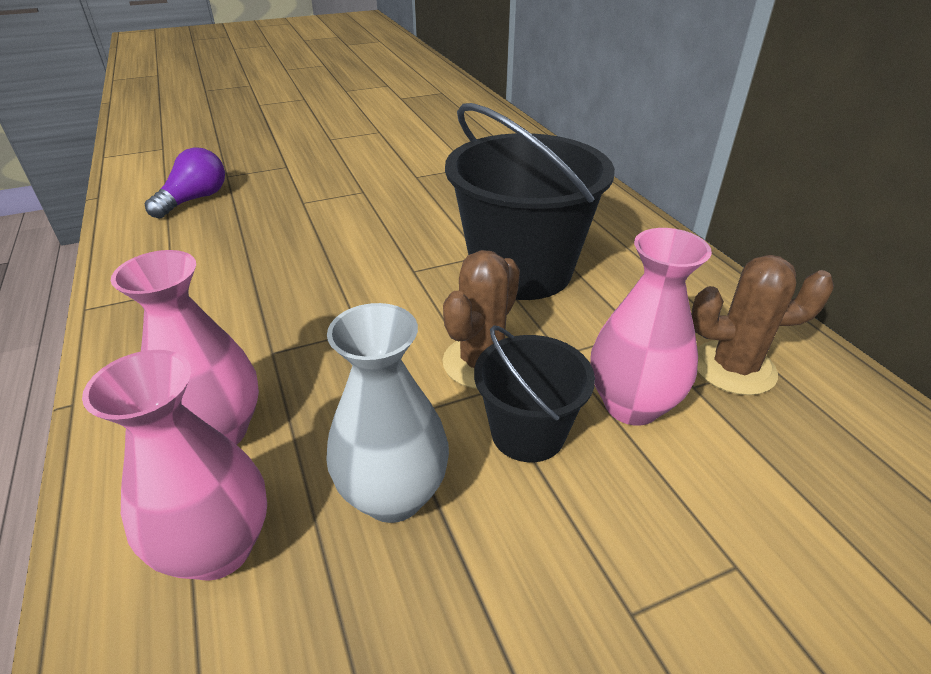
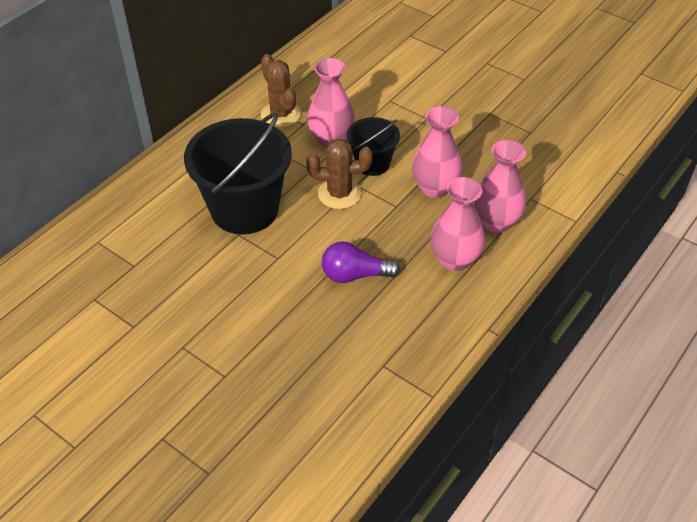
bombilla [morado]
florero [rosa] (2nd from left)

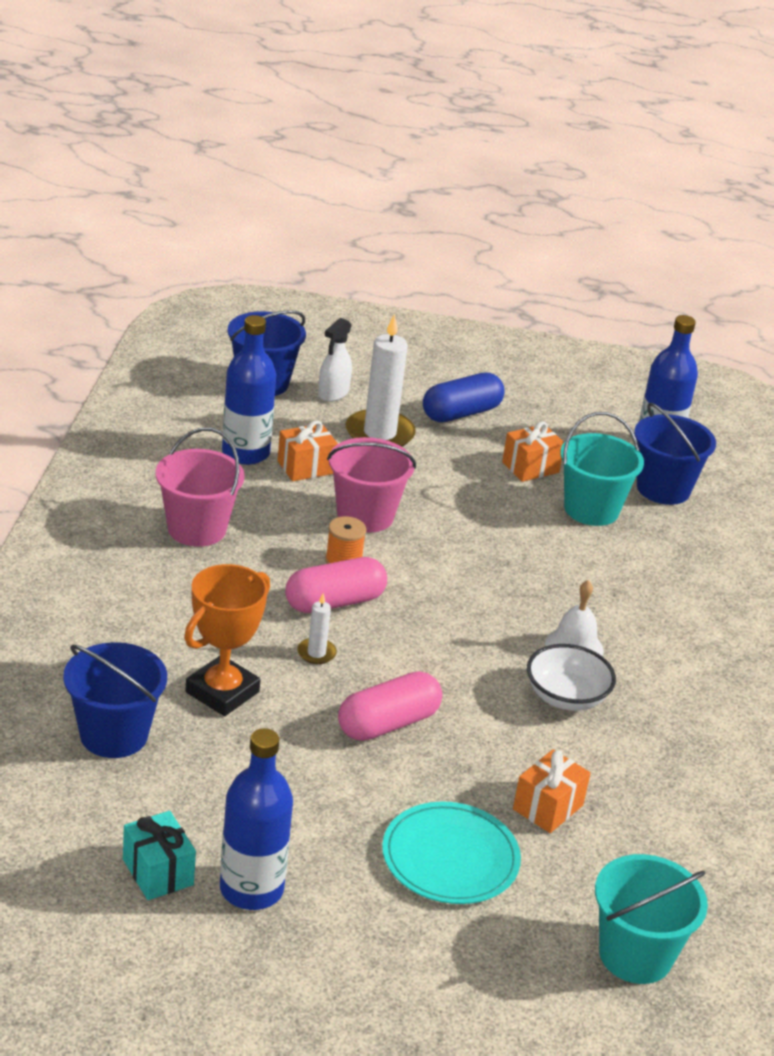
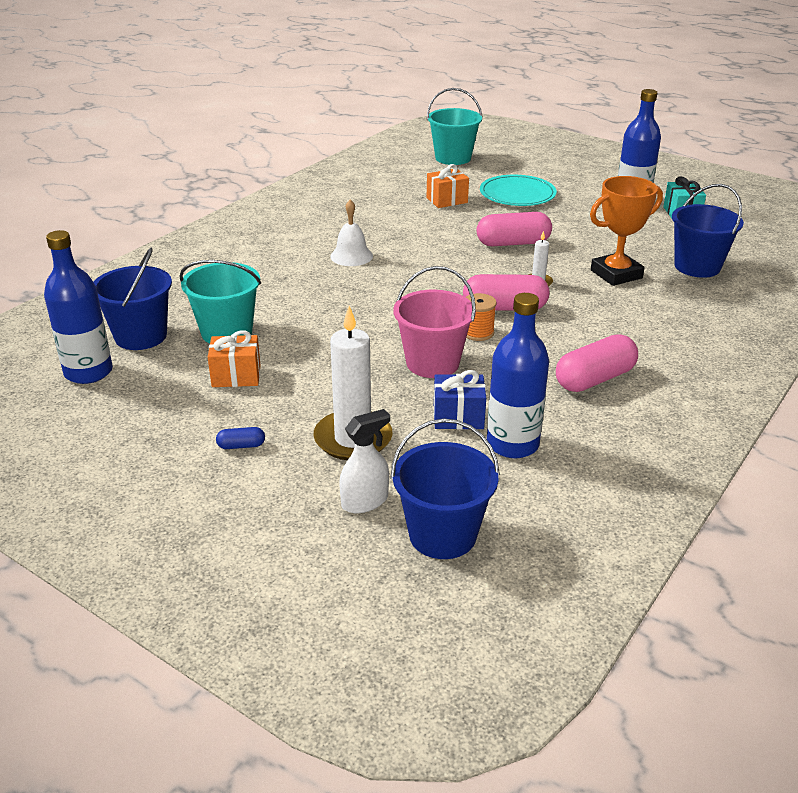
cápsula [rosa] (3rd from left)
regalo [azul]
cápsula [azul]
cuenco [blanco]

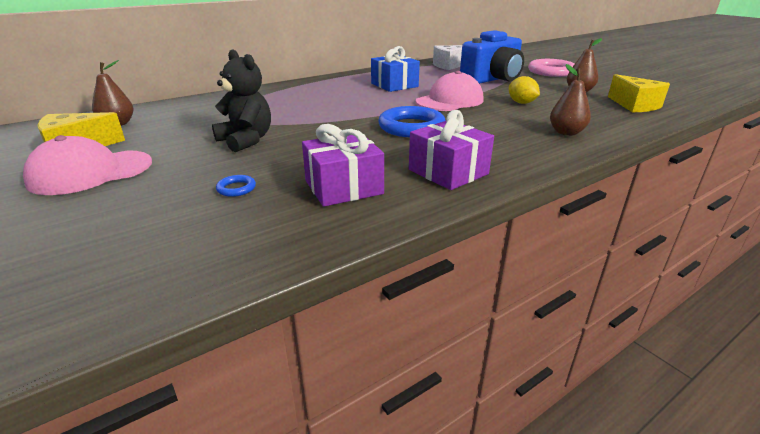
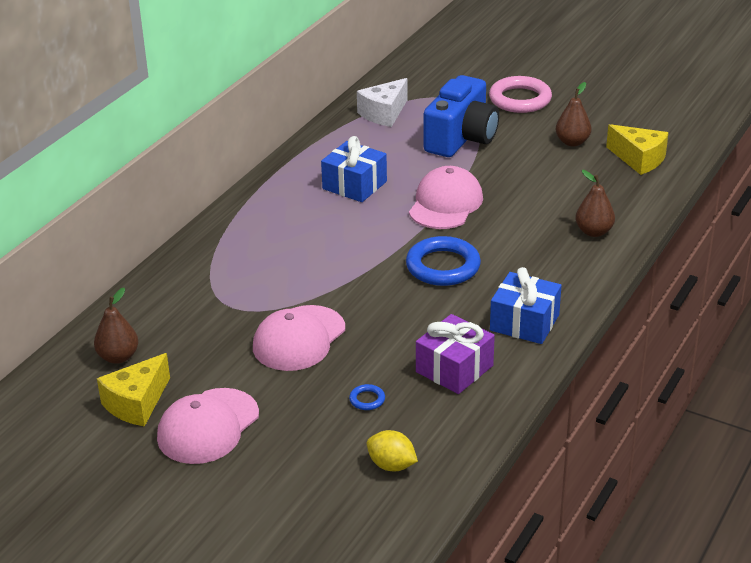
gorra [rosa] (2nd from left)
regalo [azul] (2nd from left)
limón [amarillo]

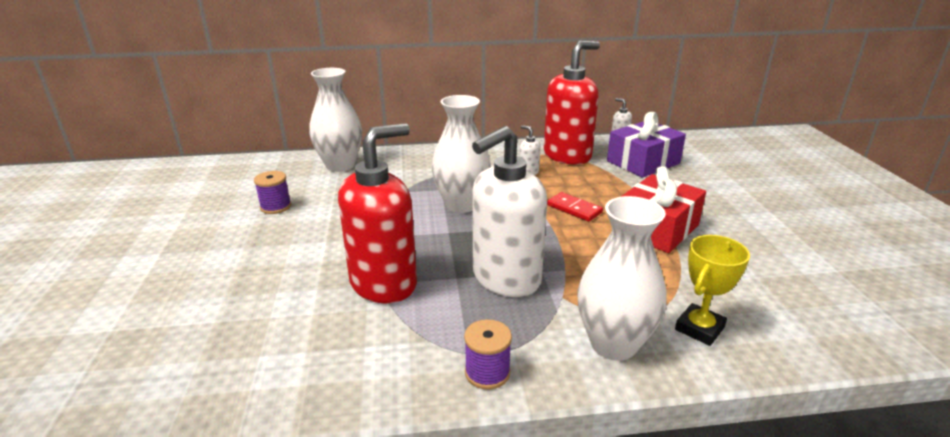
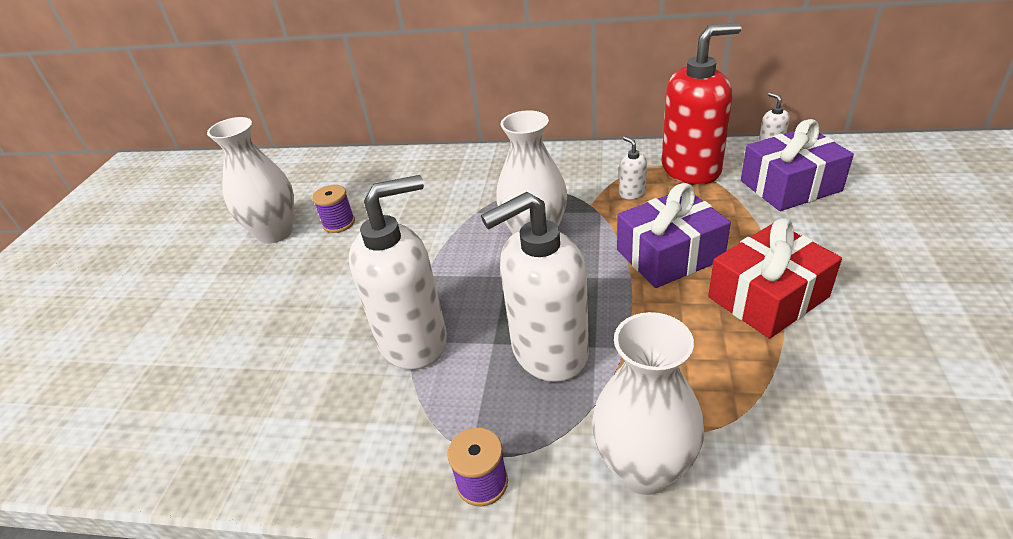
florero [blanco] (1st from left)
dispensador de jabón [blanco] (1st from left)
regalo [morado] (1st from left)
trofeo [amarillo]

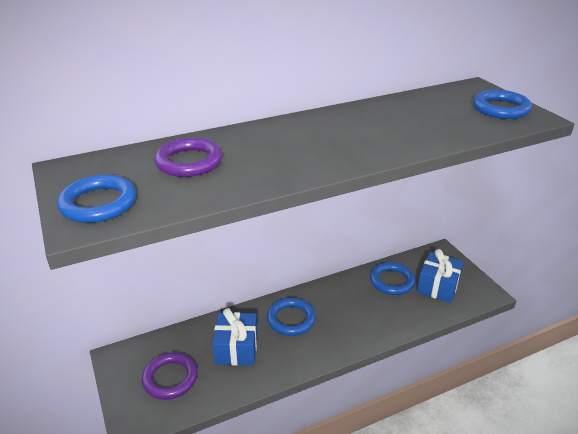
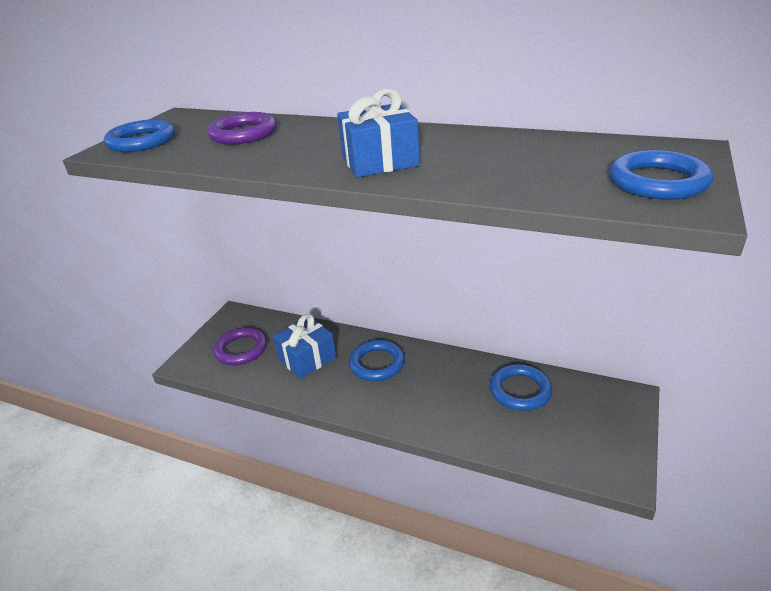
regalo [azul] (2nd from left)

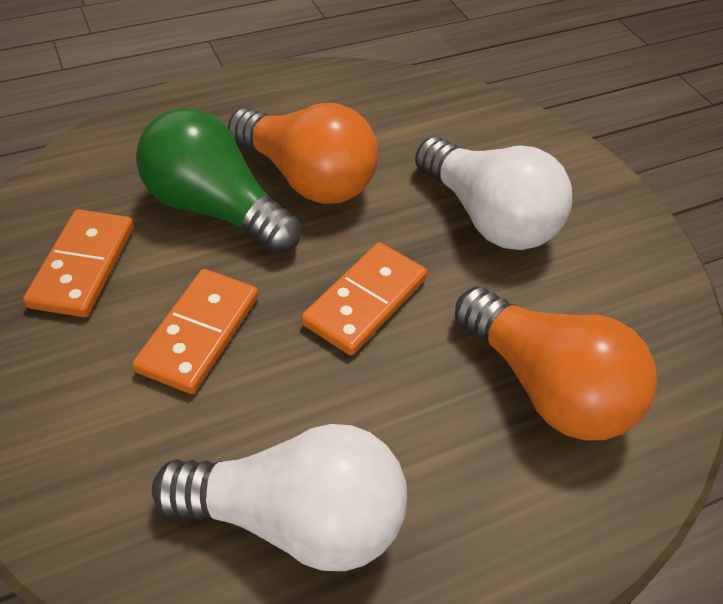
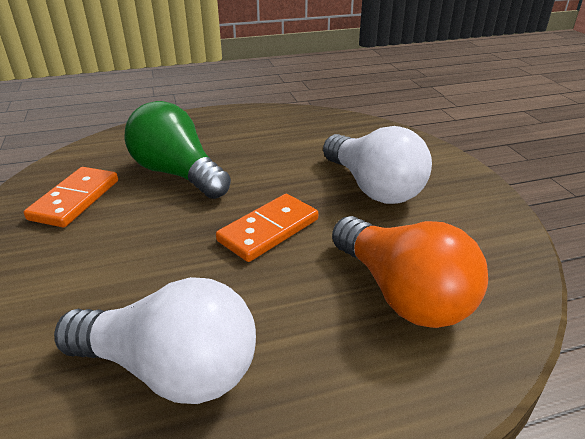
ficha de dominó [naranja] (2nd from left in the first image)
bombilla [naranja] (1st from left in the first image)

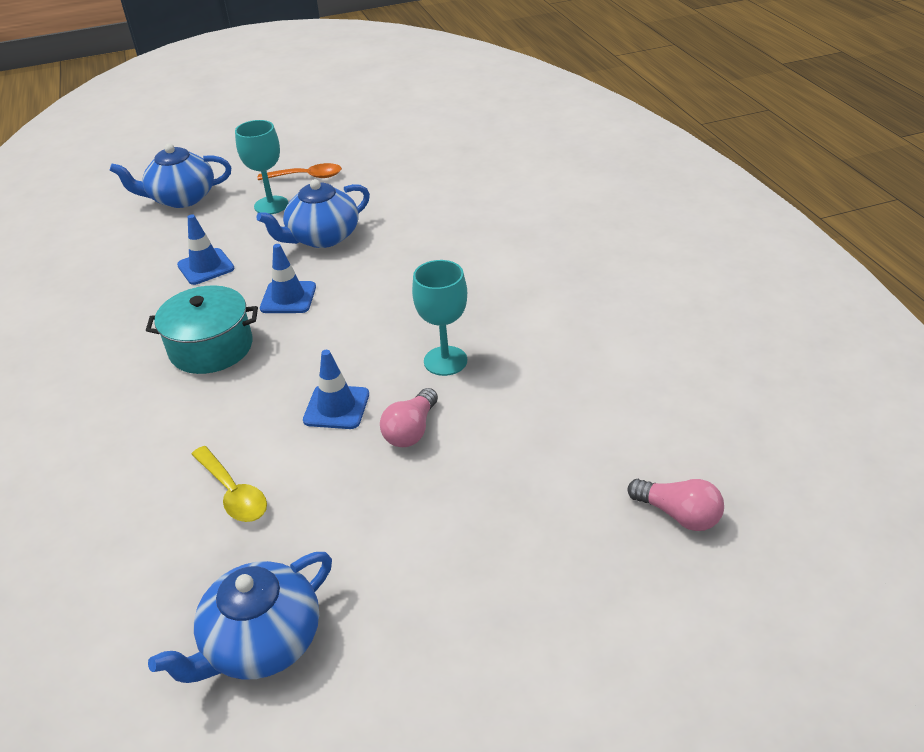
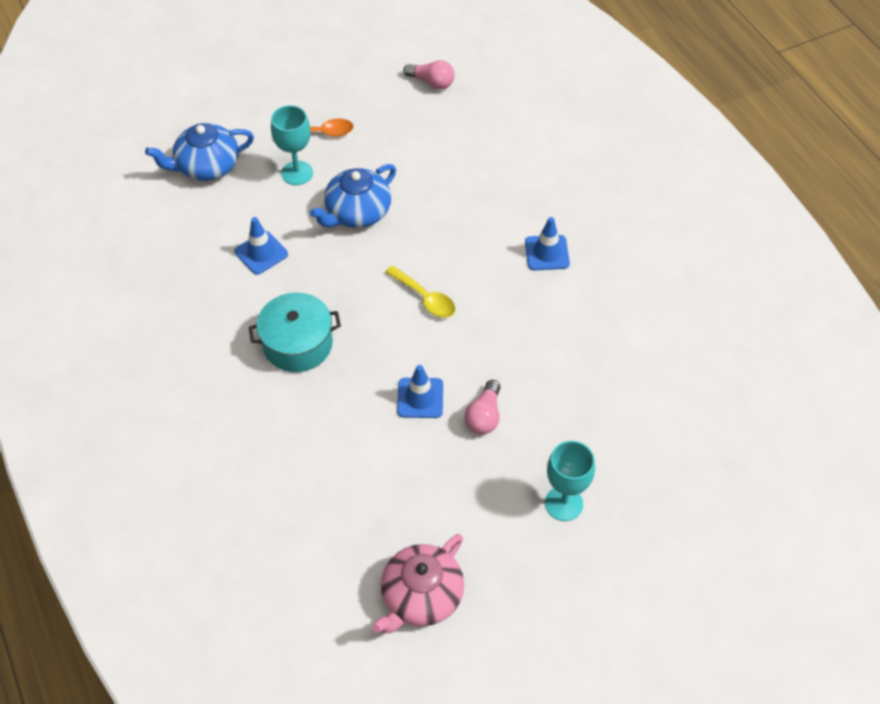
tetera [rosa]
cuchara [amarillo]
cono de tráfico [azul] (3rd from left)
copa [turquesa] (2nd from left)
bombilla [rosa] (1st from left)

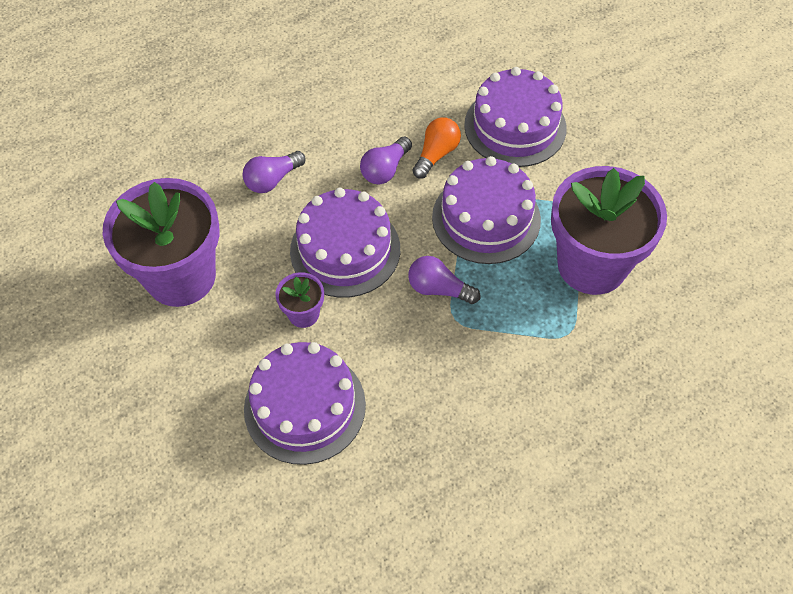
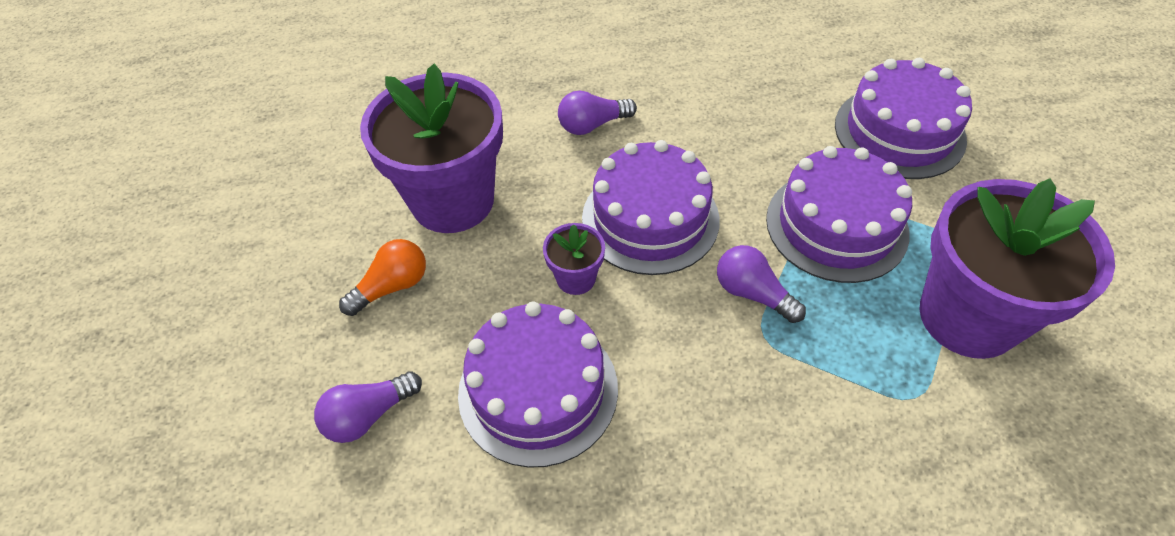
bombilla [morado] (1st from left)
bombilla [naranja]

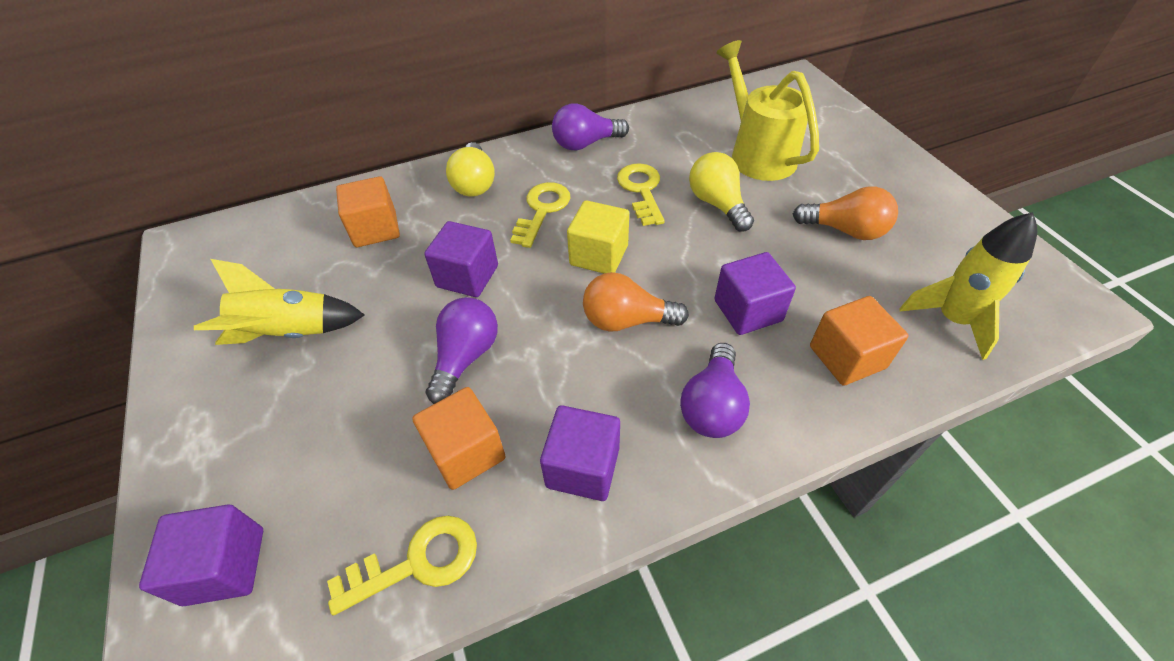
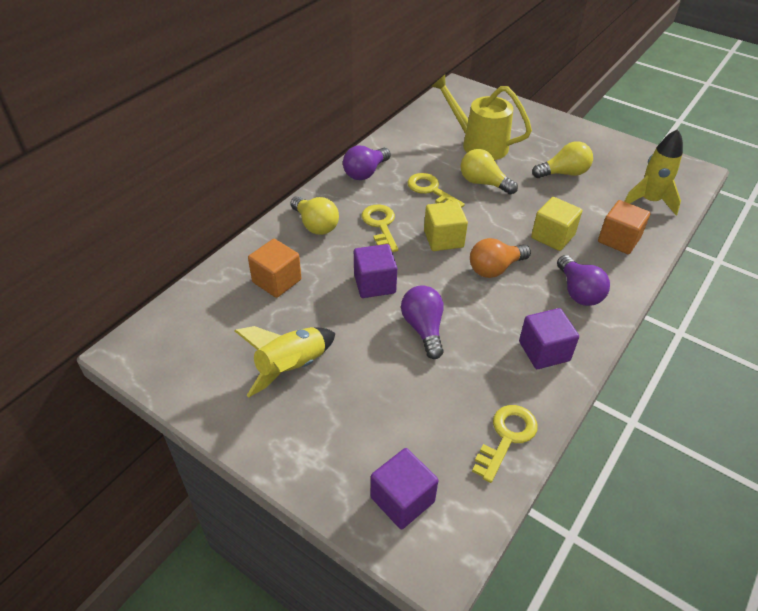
cubo [naranja] (2nd from left in the first image)
cubo [amarillo] (2nd from left)
bombilla [amarillo] (3rd from left)

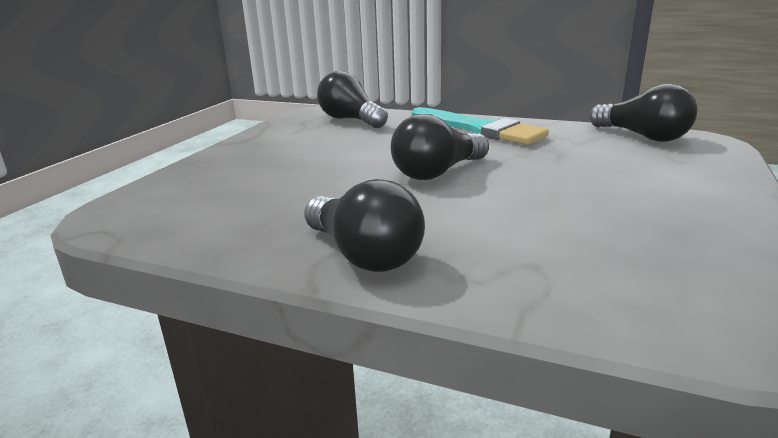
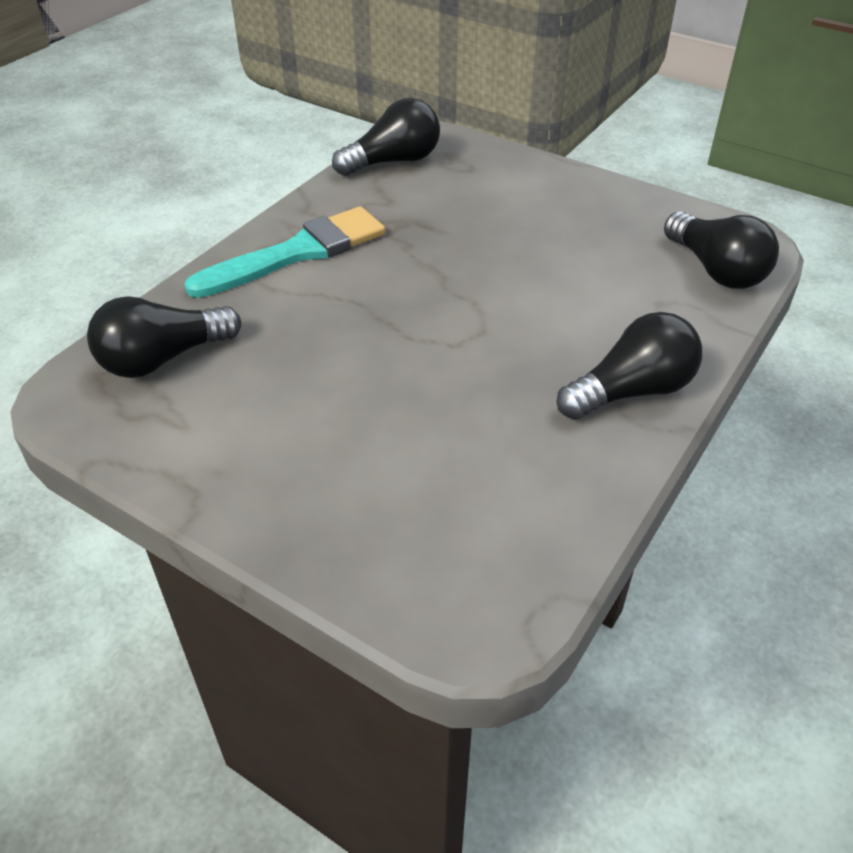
bombilla [negro] (4th from left)

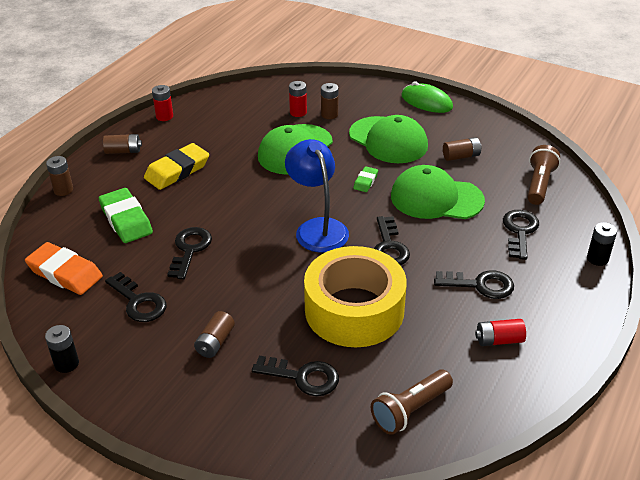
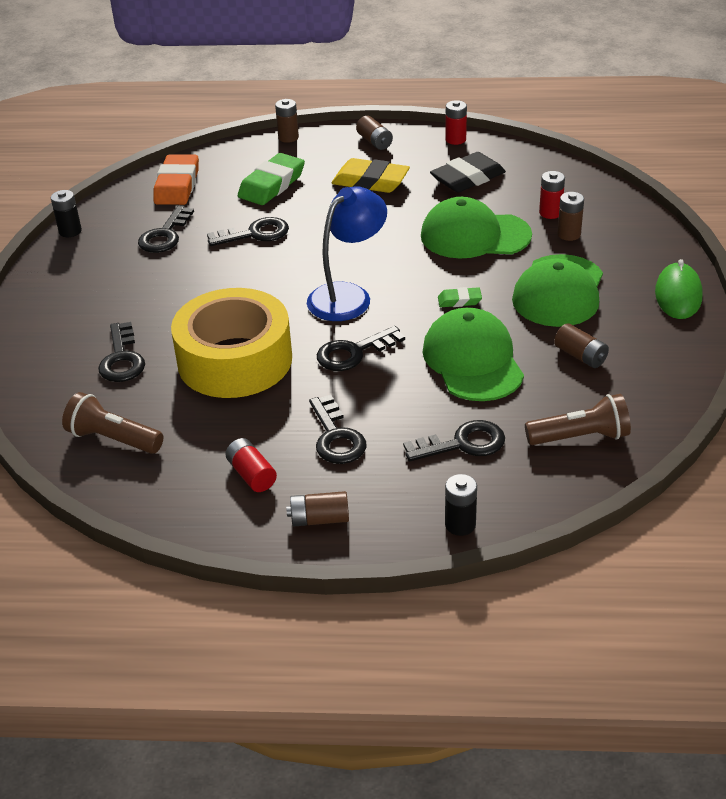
pila [marrón] (2nd from left)
goma de borrar [negro]

